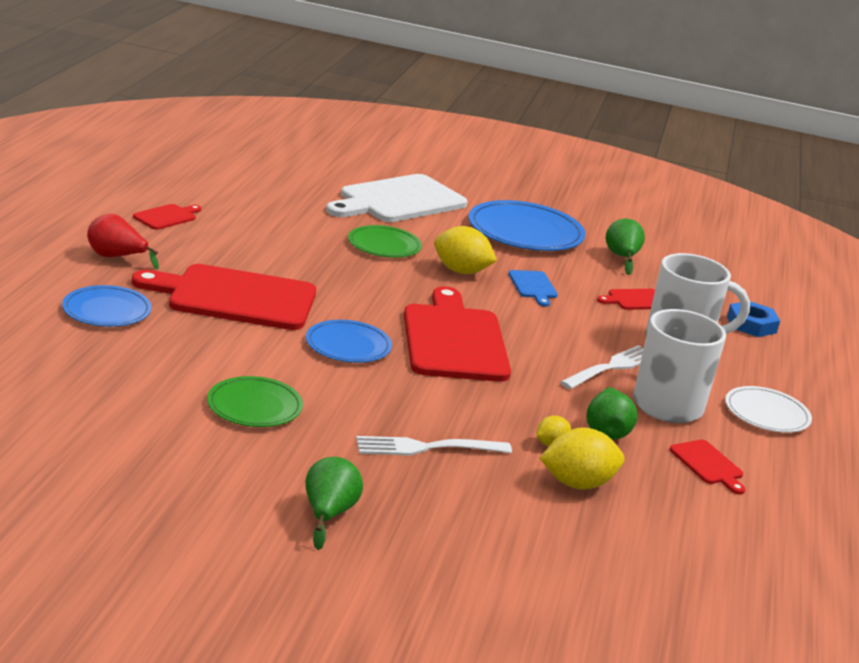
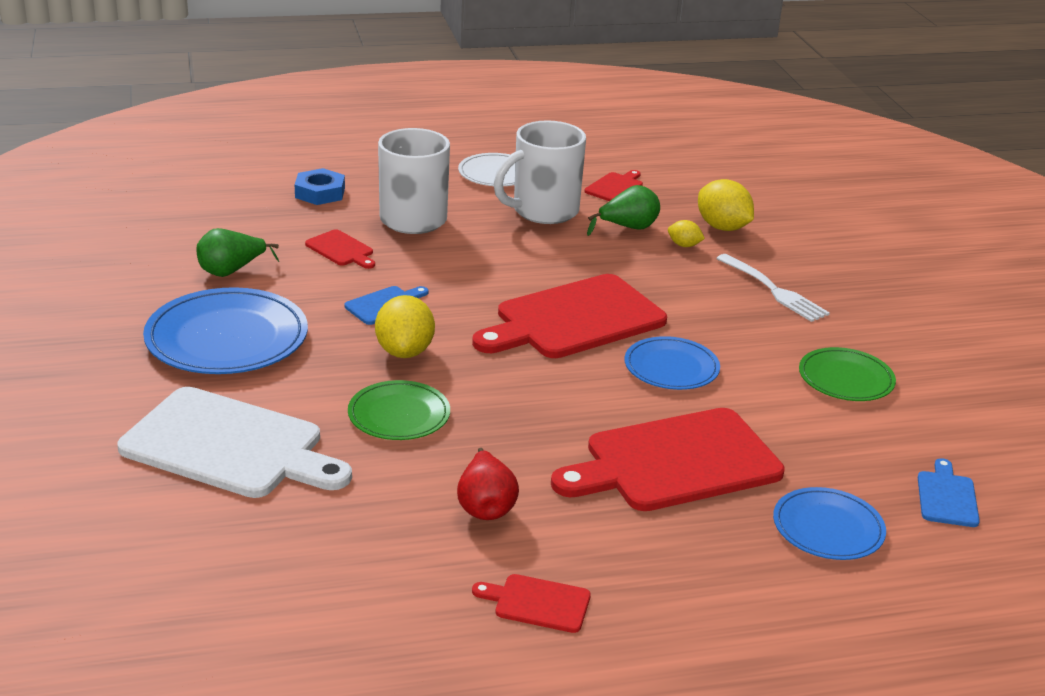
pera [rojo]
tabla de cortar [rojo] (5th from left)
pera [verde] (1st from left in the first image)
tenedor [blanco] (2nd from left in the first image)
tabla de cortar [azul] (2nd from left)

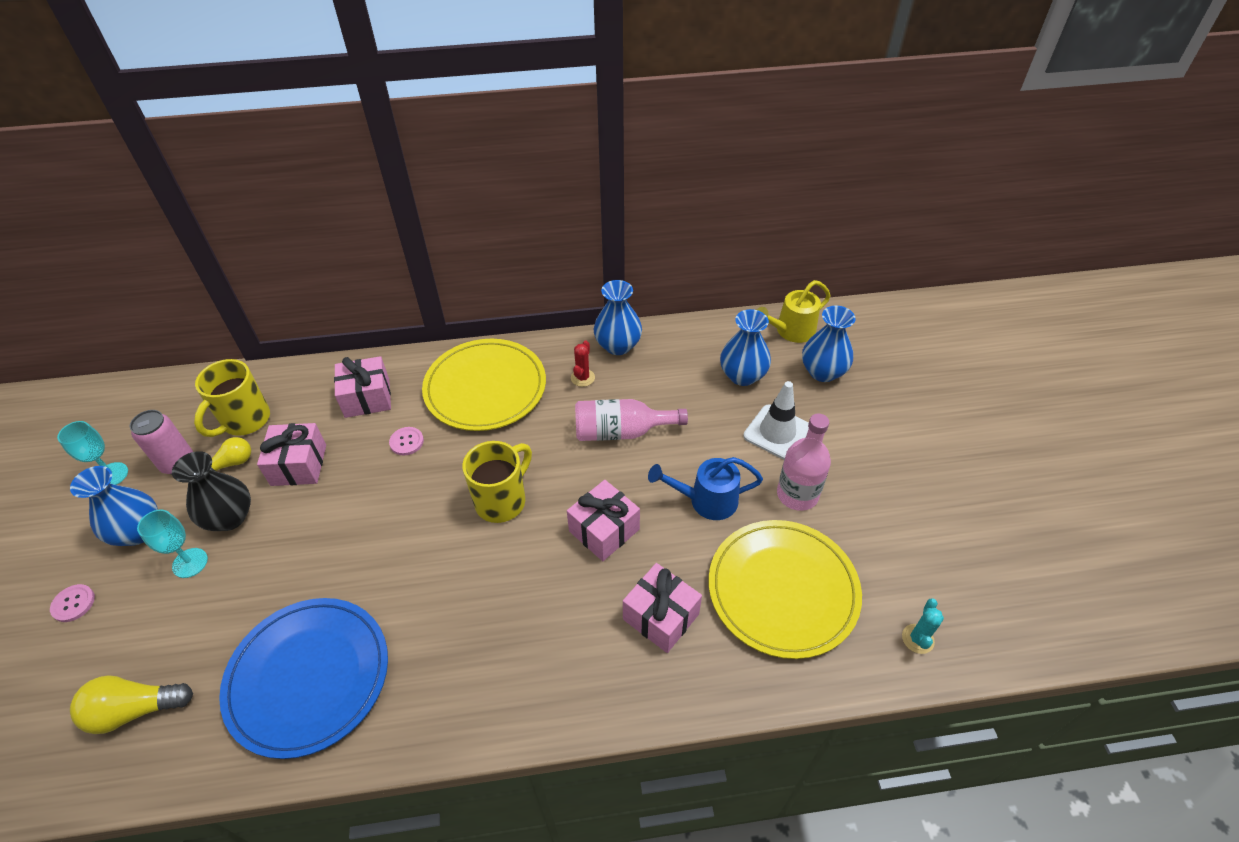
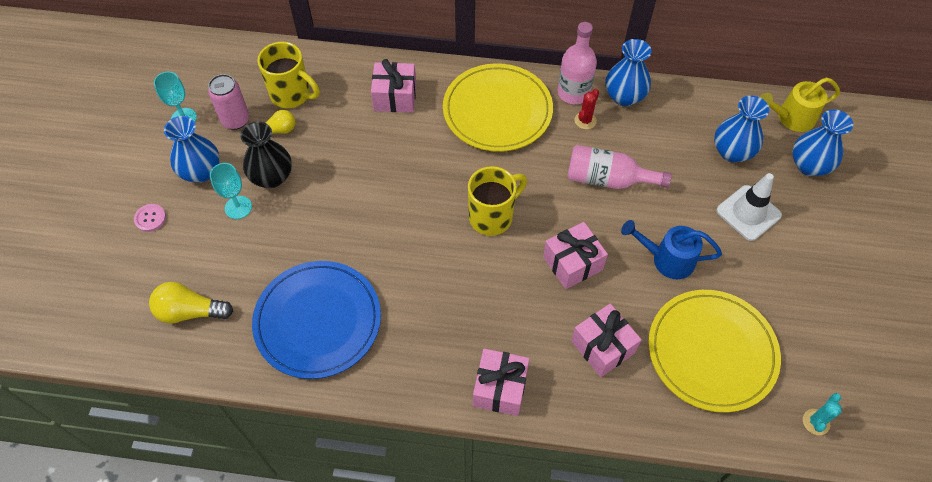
taza [amarillo] (1st from left)
regalo [rosa] (2nd from left)
botón [rosa] (2nd from left in the first image)
botella [rosa] (1st from left)

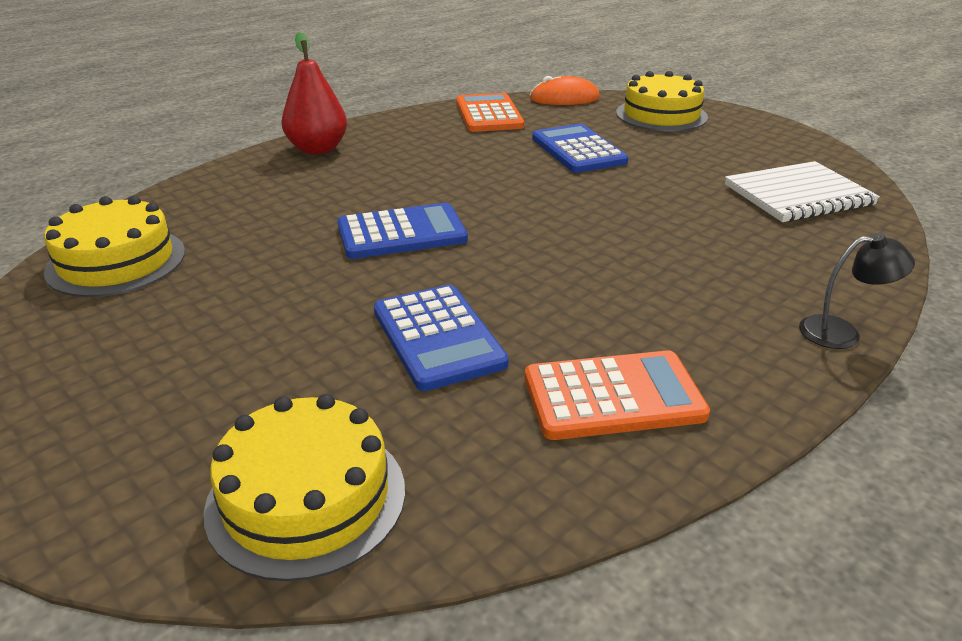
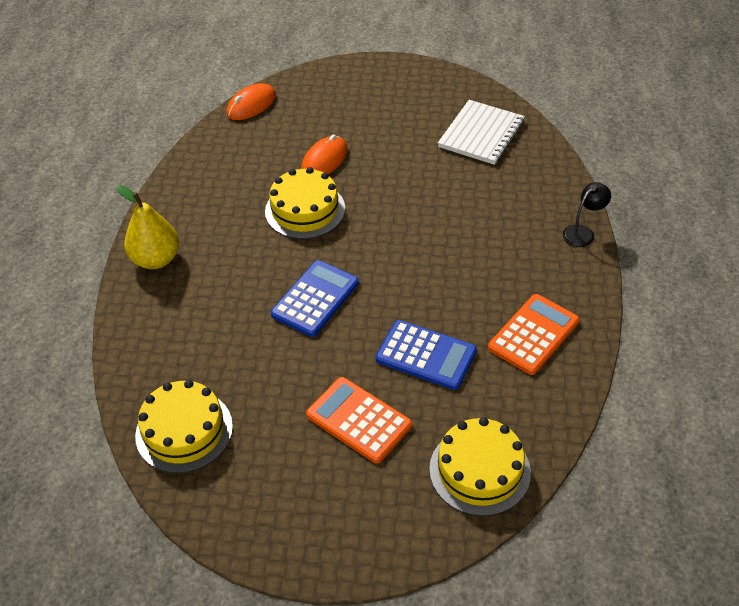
pera [amarillo]
calculadora [naranja] (1st from left)
ratón [naranja] (2nd from left)
tarta [amarillo] (2nd from left)

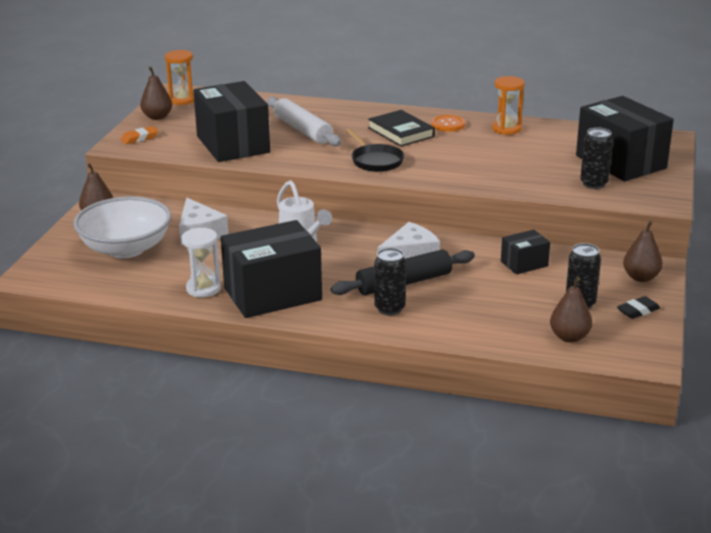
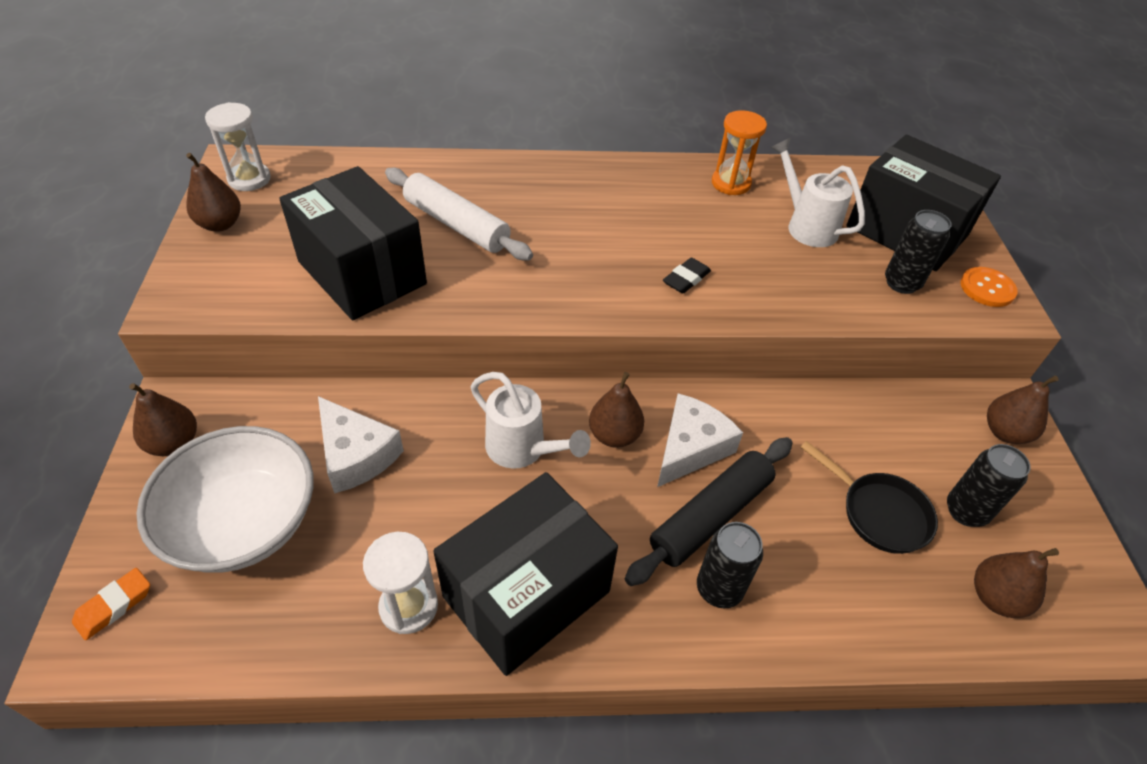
goma de borrar [naranja]
reloj de arena [blanco] (1st from left)
sartén [negro]
libro [negro]
botón [naranja]
caja [negro] (3rd from left in the first image)
goma de borrar [negro]
pera [marrón] (3rd from left)
regadera [blanco] (2nd from left)

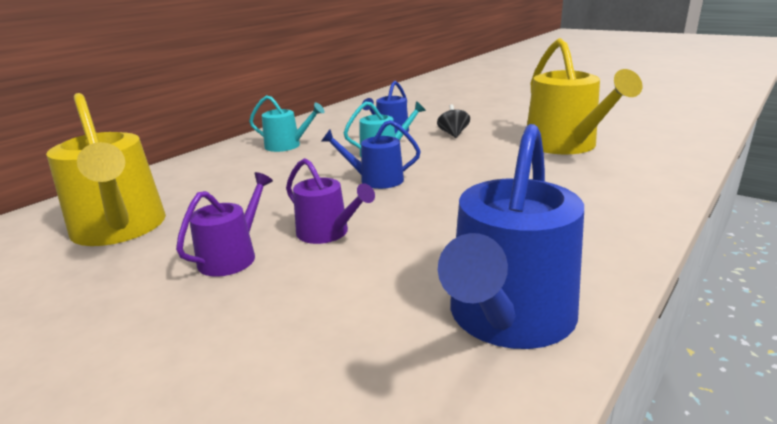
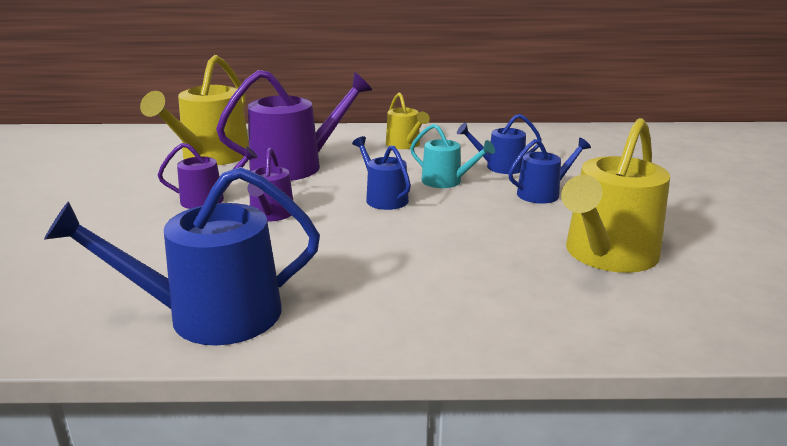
regadera [amarillo] (2nd from left)
regadera [azul] (4th from left)
regadera [morado] (3rd from left)

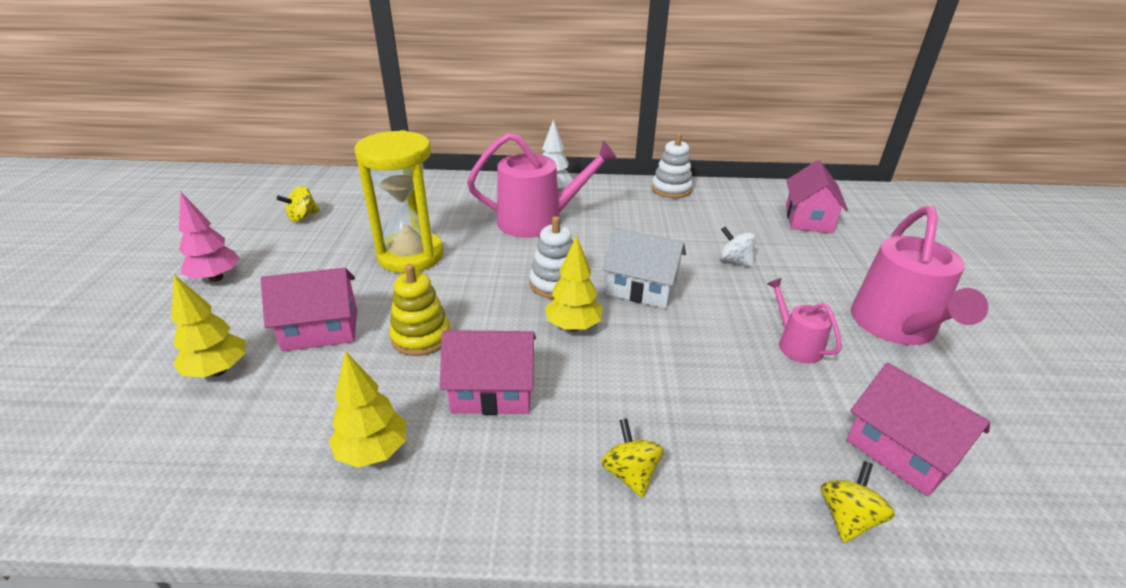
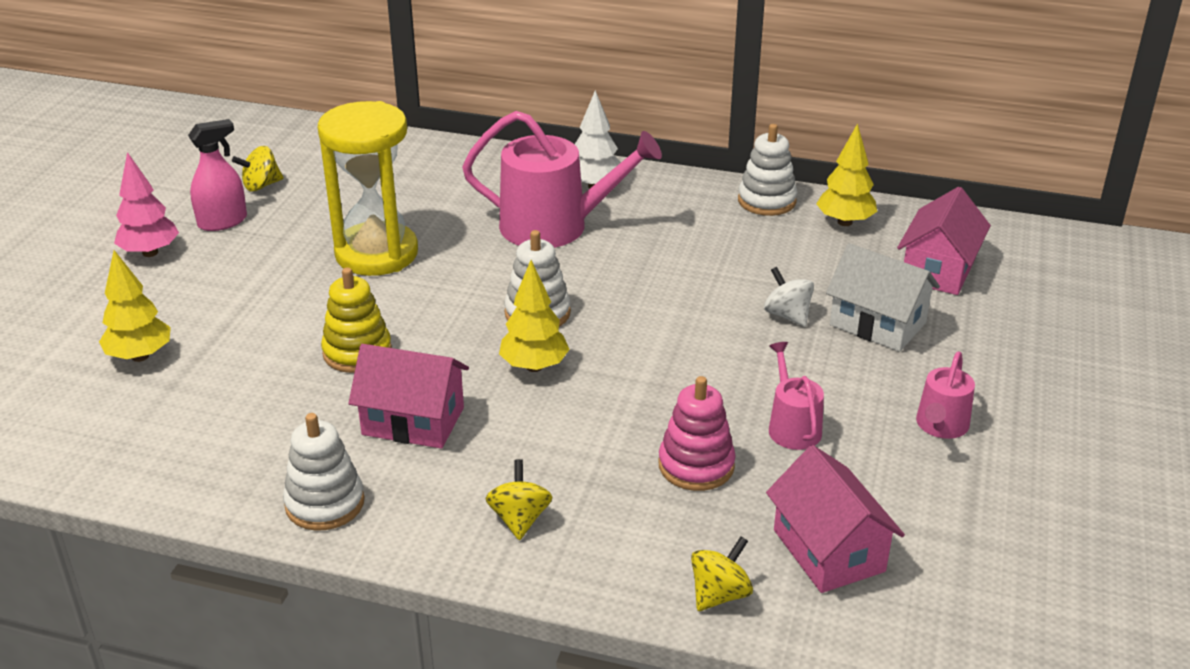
casa [rosa] (1st from left in the first image)
árbol [amarillo] (3rd from left)
casa [blanco]
regadera [rosa] (3rd from left)
pulverizador [rosa]
juguete apilable [blanco] (1st from left)
juguete apilable [rosa]

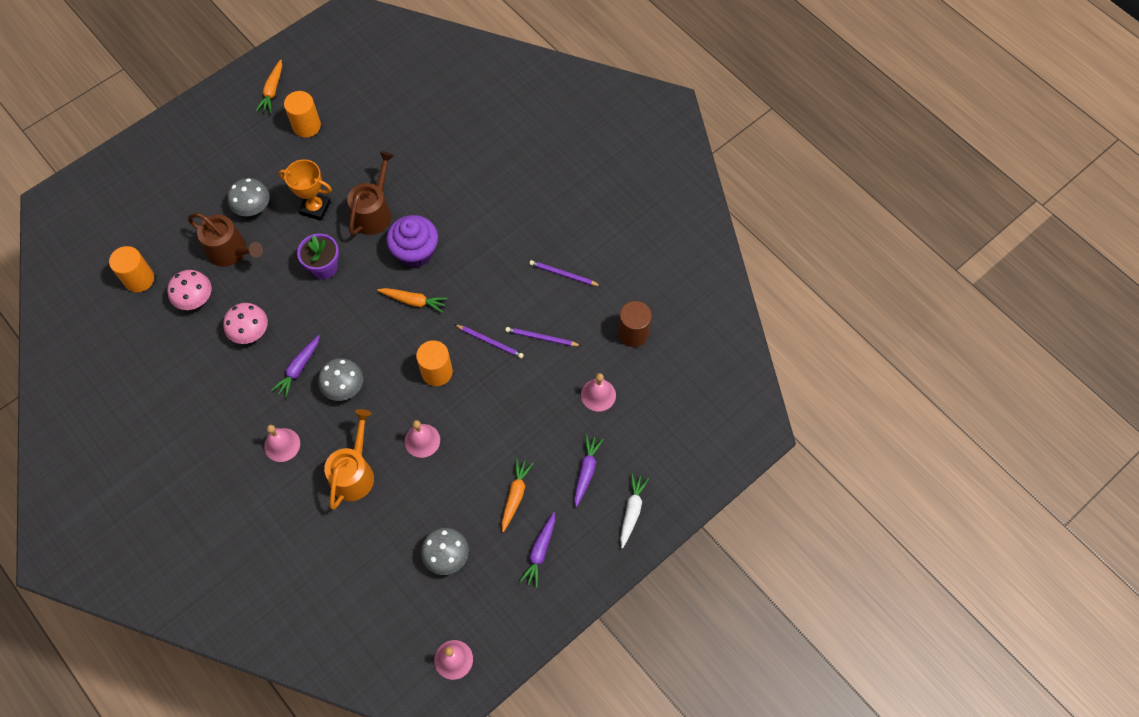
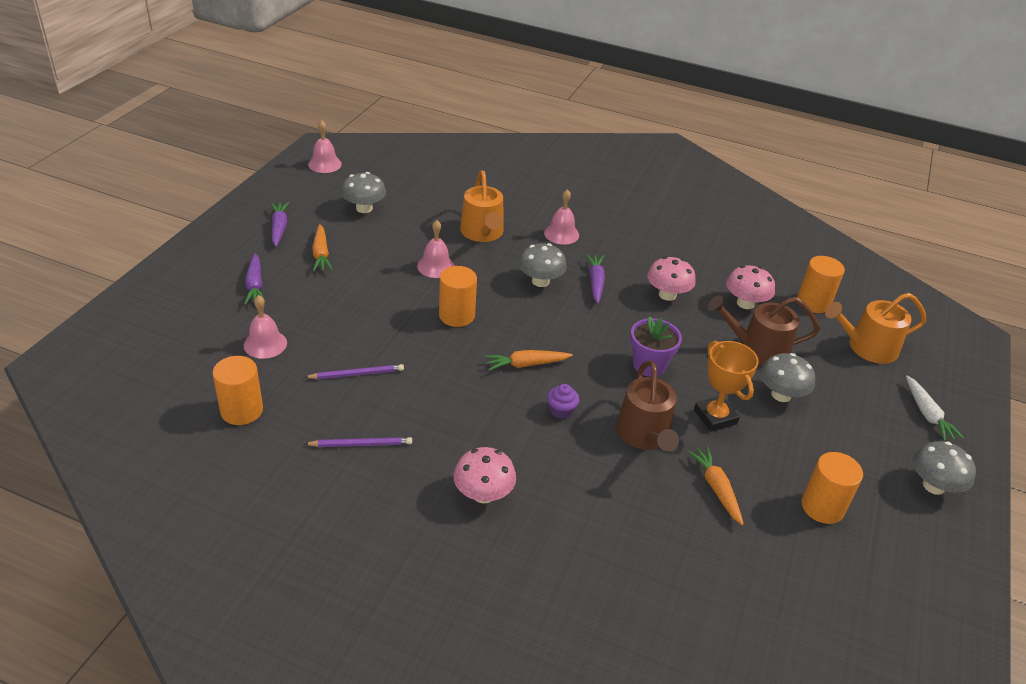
zanahoria [naranja] (3rd from left)
trofeo [naranja]
magdalena [morado]
lápiz [morado] (1st from left in the first image)
cilindro [naranja] (1st from left)
zanahoria [blanco]
seta [rosa] (1st from left)
regadera [naranja] (2nd from left)
seta [gris] (4th from left)

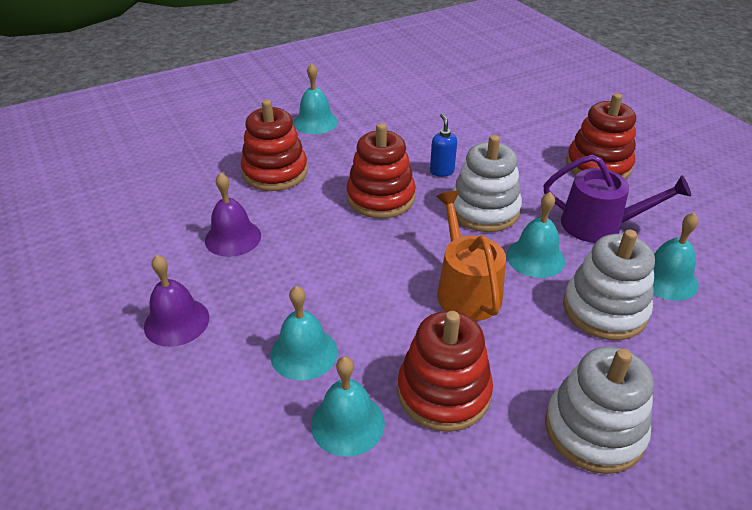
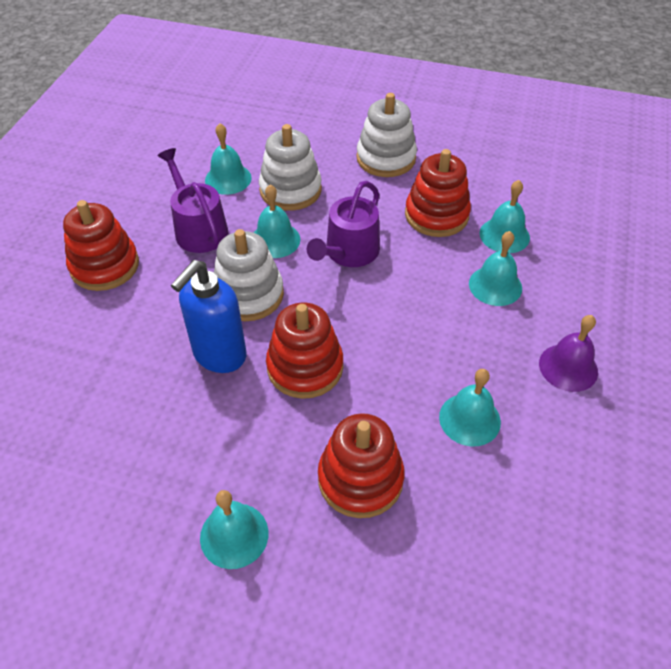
campana [turquesa] (4th from left)
dispensador de jabón [azul]
regadera [morado] (2nd from left)

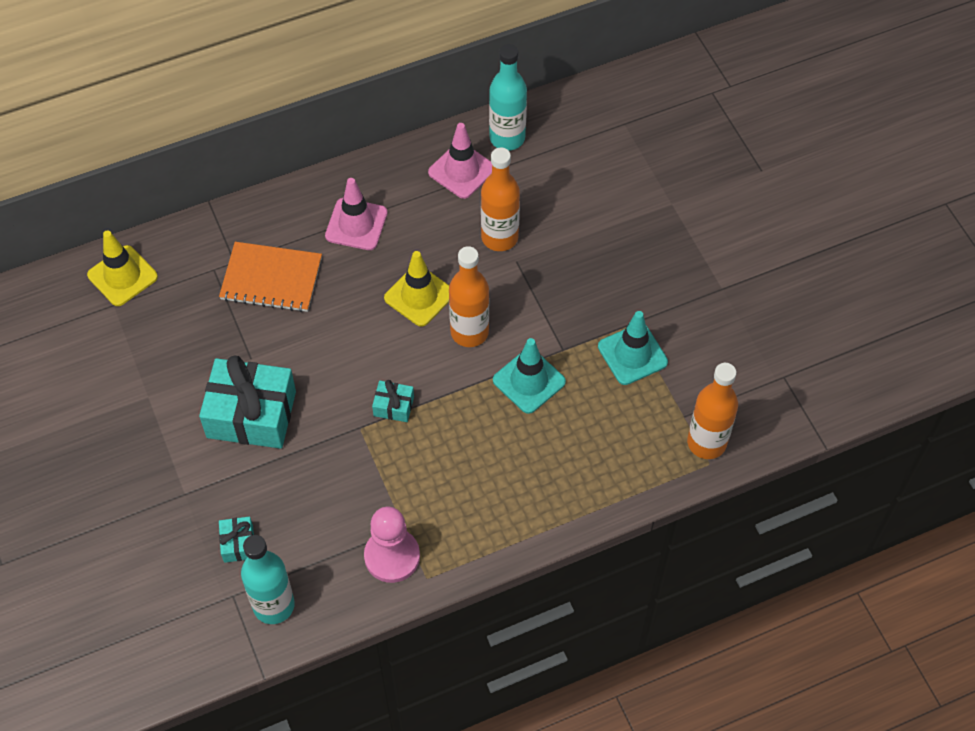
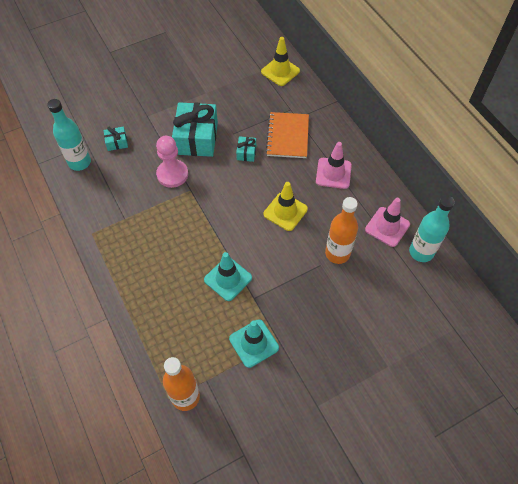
peón [rosa]
regalo [turquesa] (3rd from left)
botella [naranja] (1st from left in the first image)

